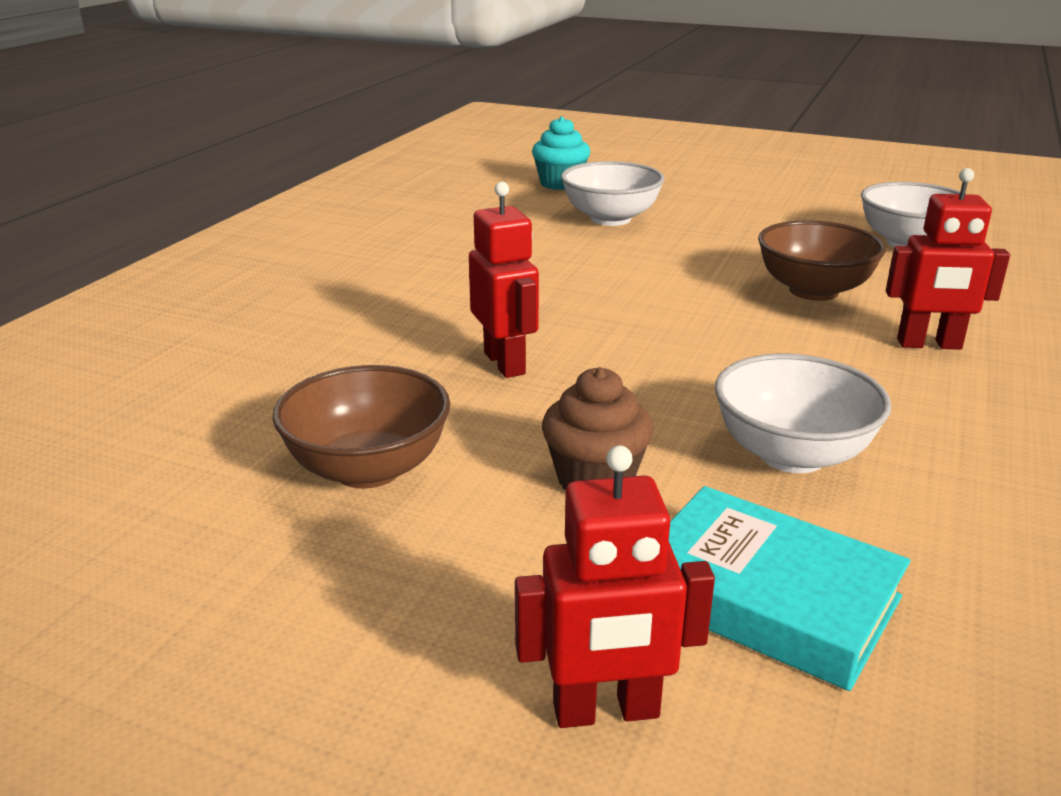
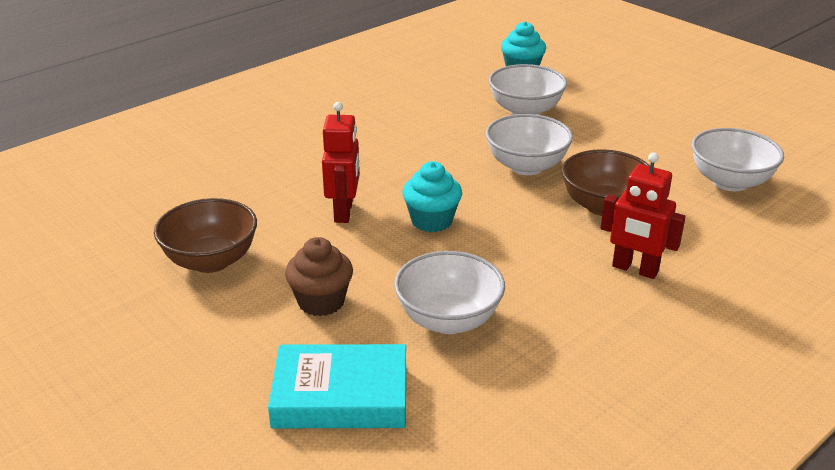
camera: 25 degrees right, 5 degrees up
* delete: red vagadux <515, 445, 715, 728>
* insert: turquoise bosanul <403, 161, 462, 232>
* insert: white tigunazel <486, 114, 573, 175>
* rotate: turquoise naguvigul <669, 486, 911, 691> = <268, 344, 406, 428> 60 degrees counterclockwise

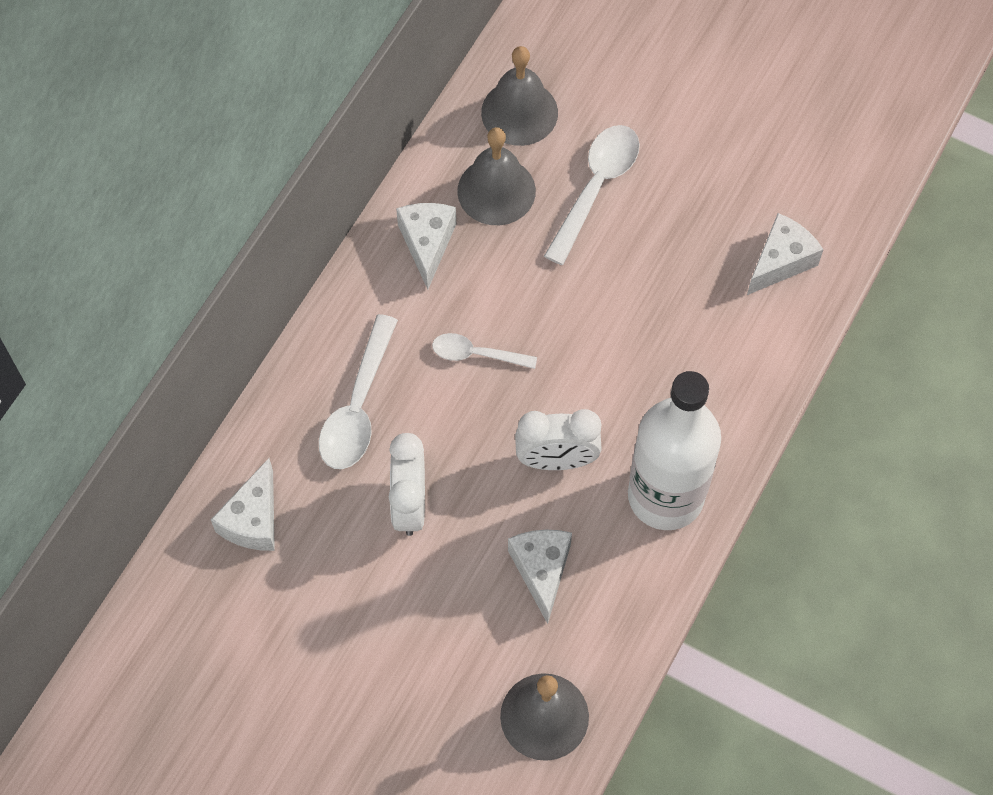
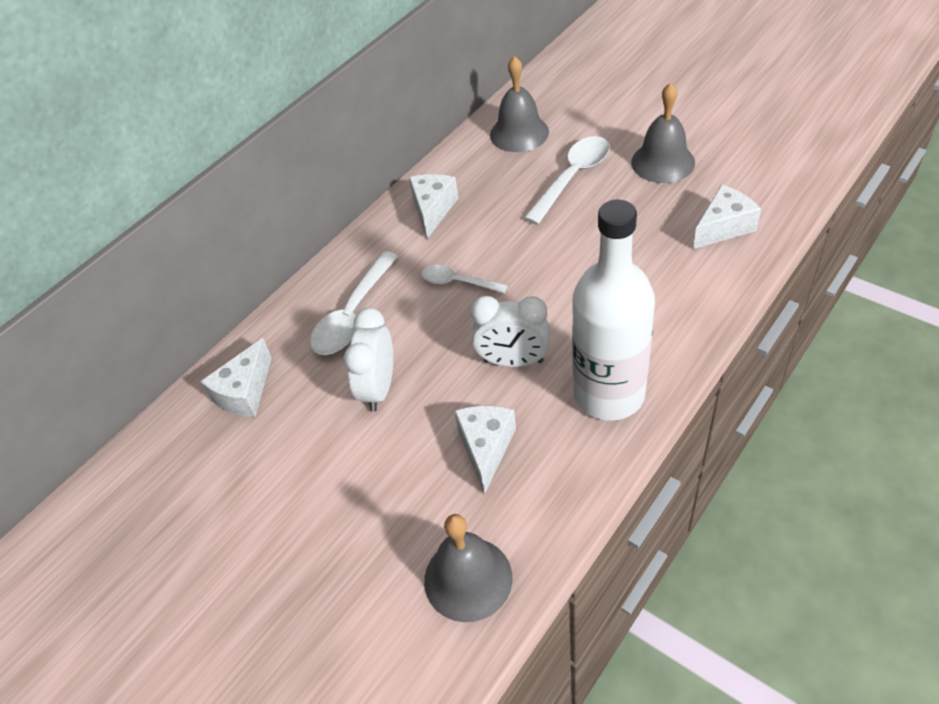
camera: 15 degrees right, 15 degrees down
* move: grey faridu <457, 127, 536, 225> to <631, 83, 695, 183>

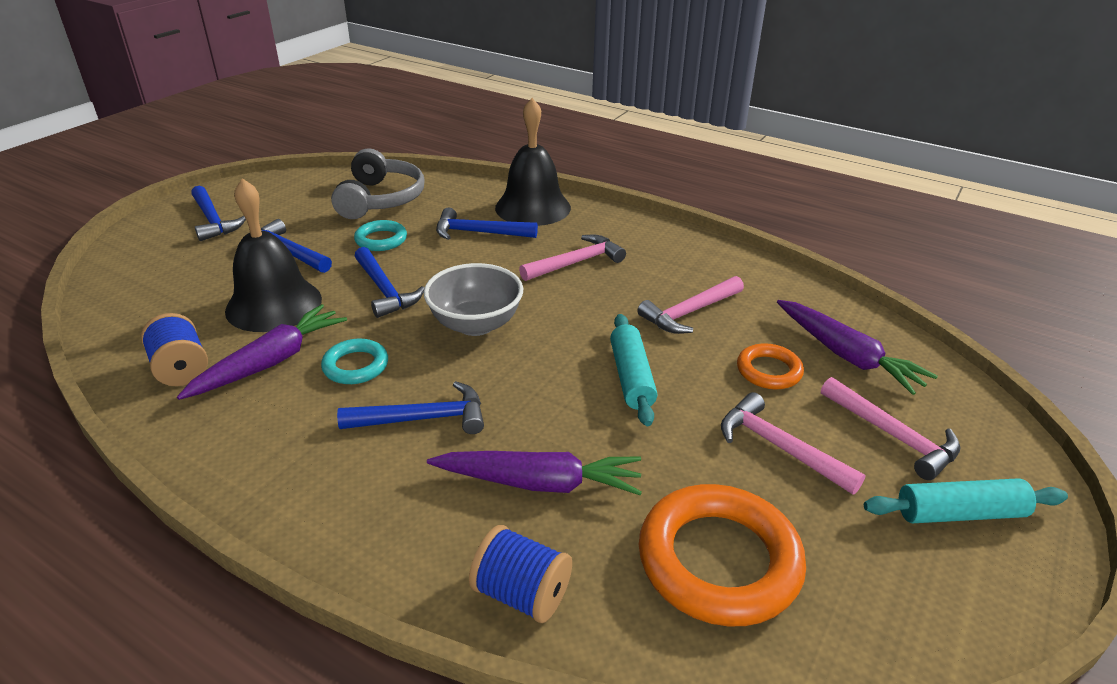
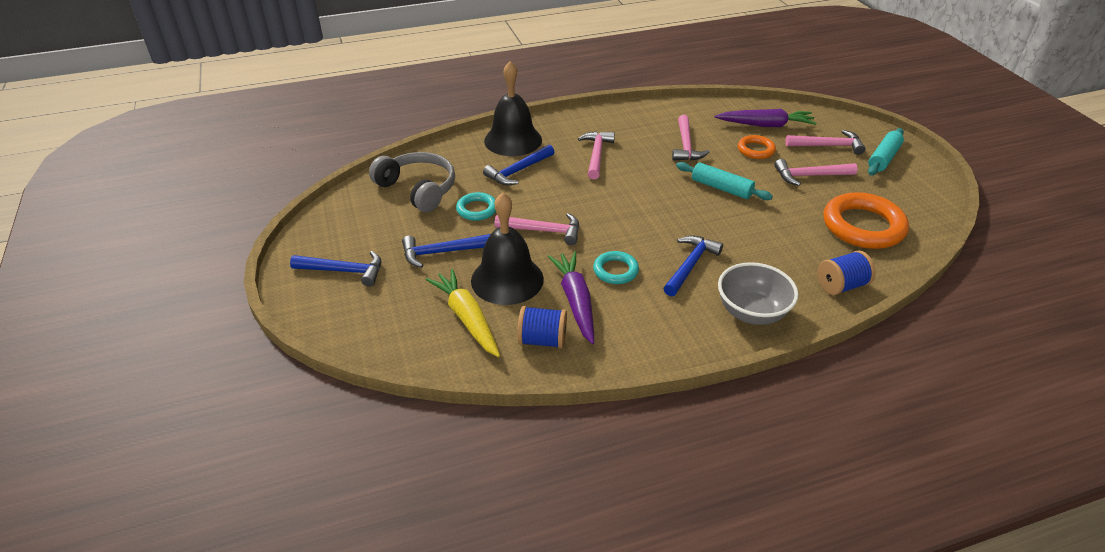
camera: 50 degrees left, 5 degrees up
* delete: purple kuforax <427, 451, 642, 495>
* insert: yellow kuforax <426, 268, 500, 357>
* move: grey tigunazel <424, 263, 523, 336> to <718, 262, 799, 325>
* recolor: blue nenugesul <355, 247, 424, 318> to pink nenugesul <495, 213, 579, 245>

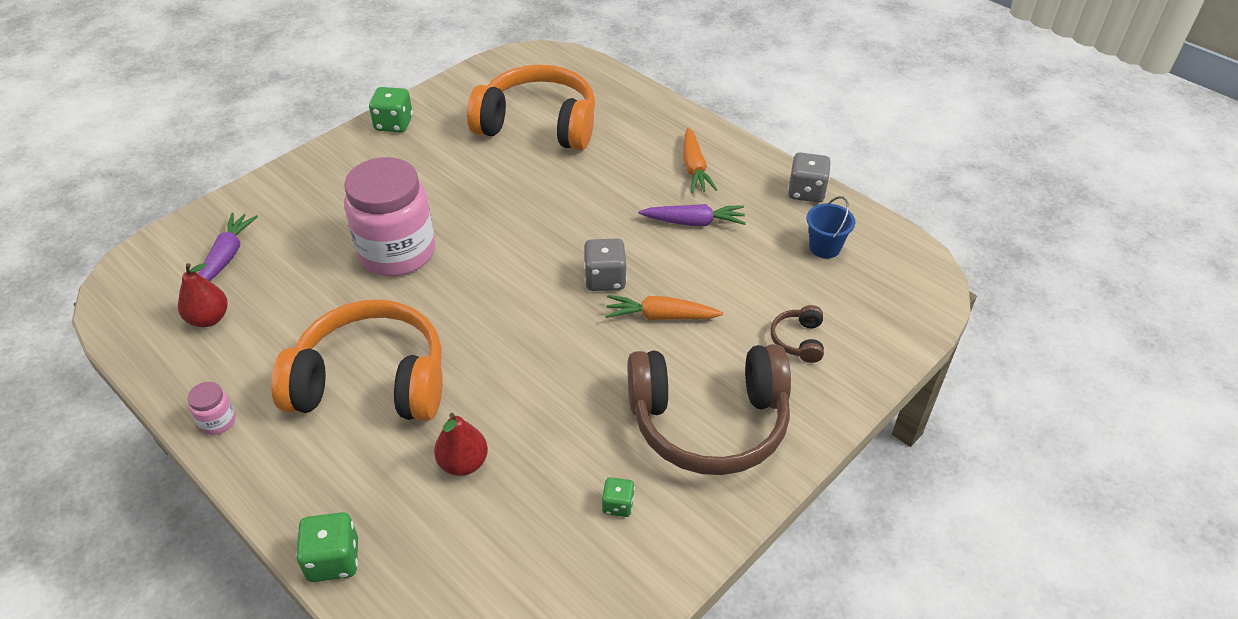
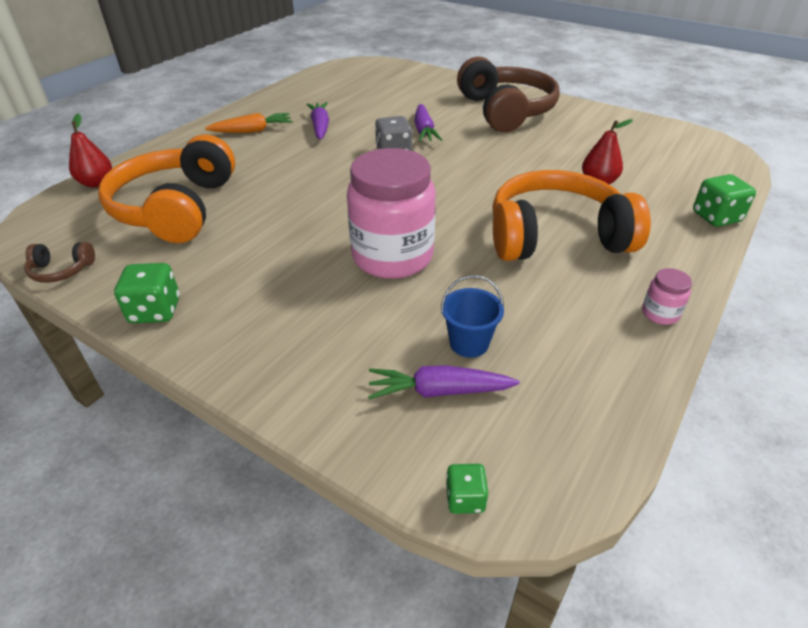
camera: 100 degrees left, 5 degrees down
* delete: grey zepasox <788, 152, 831, 203>
* move: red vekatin <178, 263, 228, 327> to <69, 114, 112, 188>
* move: green zepasox <602, 477, 635, 517> to <446, 464, 488, 514>
* move: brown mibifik <770, 305, 824, 363> to <24, 242, 95, 283>
* move: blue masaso <807, 196, 855, 258> to <441, 275, 504, 358>
* recolor: orange kuforax <605, 295, 723, 320> to purple kuforax <415, 104, 442, 142>
* rotate: orange mibifik <271, 300, 443, 421> = <492, 170, 651, 261> 90 degrees clockwise

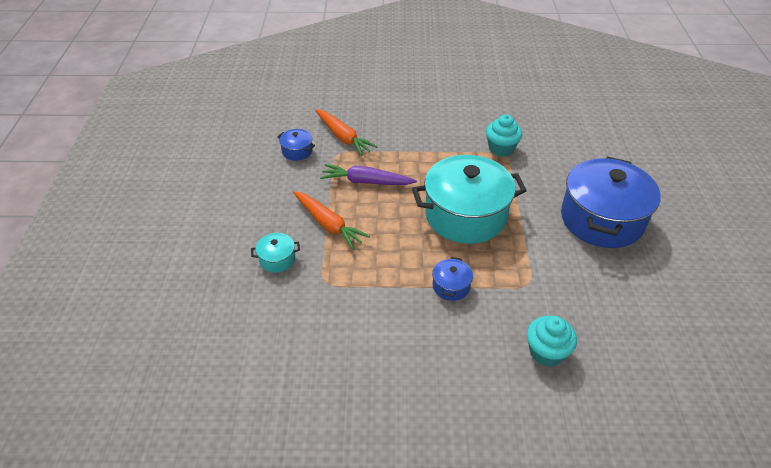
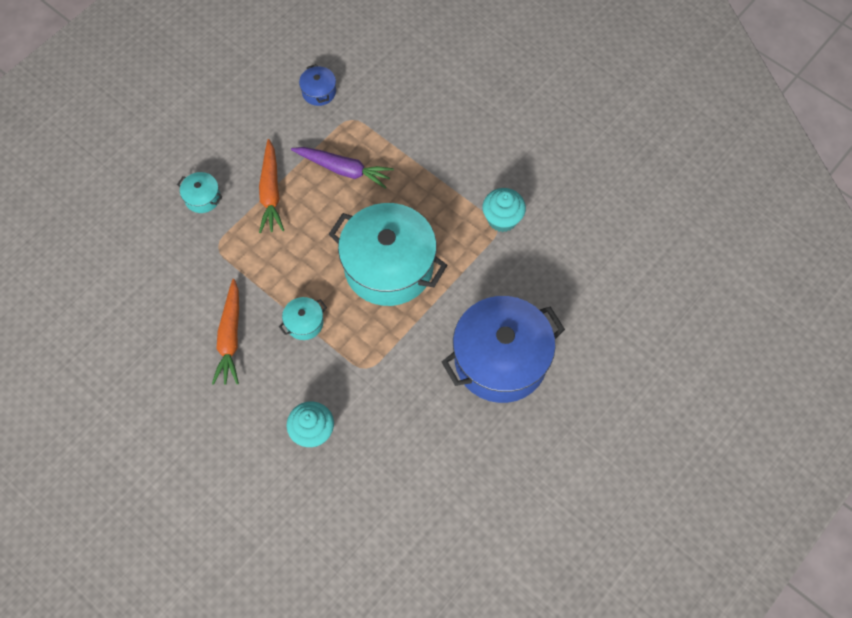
camera: 40 degrees right, 20 degrees up
* move: orange kuforax <315, 109, 378, 156> to <212, 279, 239, 385>
* recolor: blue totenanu <432, 257, 473, 301> to turquoise totenanu <279, 297, 327, 340>
* rotate: purple kuforax <320, 164, 417, 185> = <291, 147, 394, 189> 150 degrees clockwise

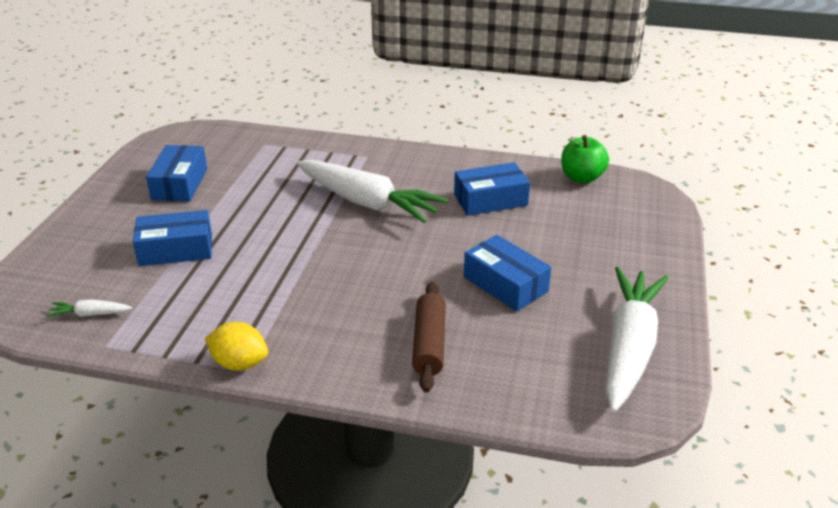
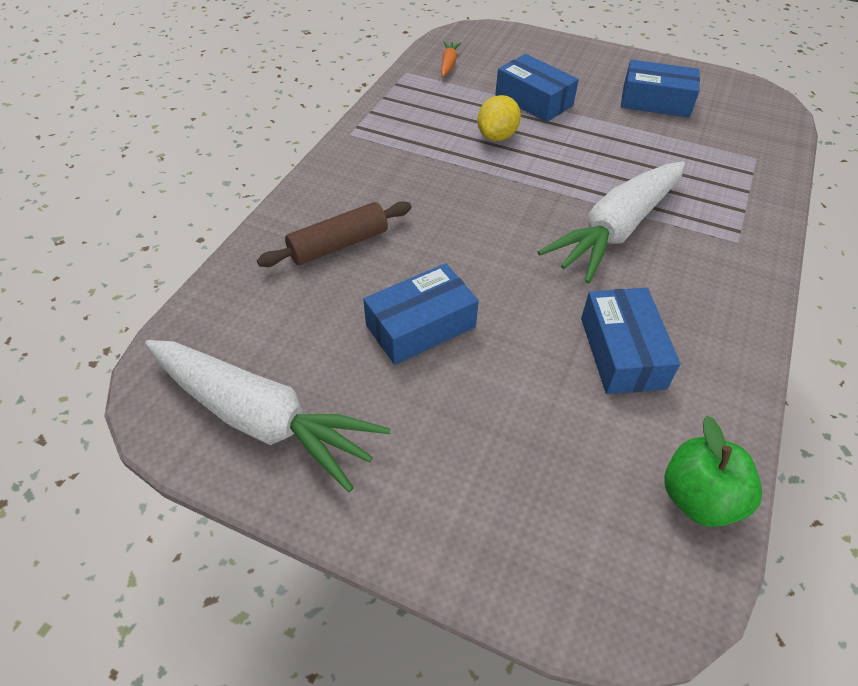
camera: 100 degrees right, 15 degrees up
* move: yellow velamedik <205, 322, 268, 370> to <477, 95, 521, 141>
* recolor: white kuforax <46, 299, 132, 317> to orange kuforax <441, 41, 461, 77>
* rotate: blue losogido <133, 210, 212, 266> = <495, 54, 579, 122> 45 degrees counterclockwise
* rotate: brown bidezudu <412, 282, 446, 393> = <257, 201, 411, 267> 45 degrees counterclockwise

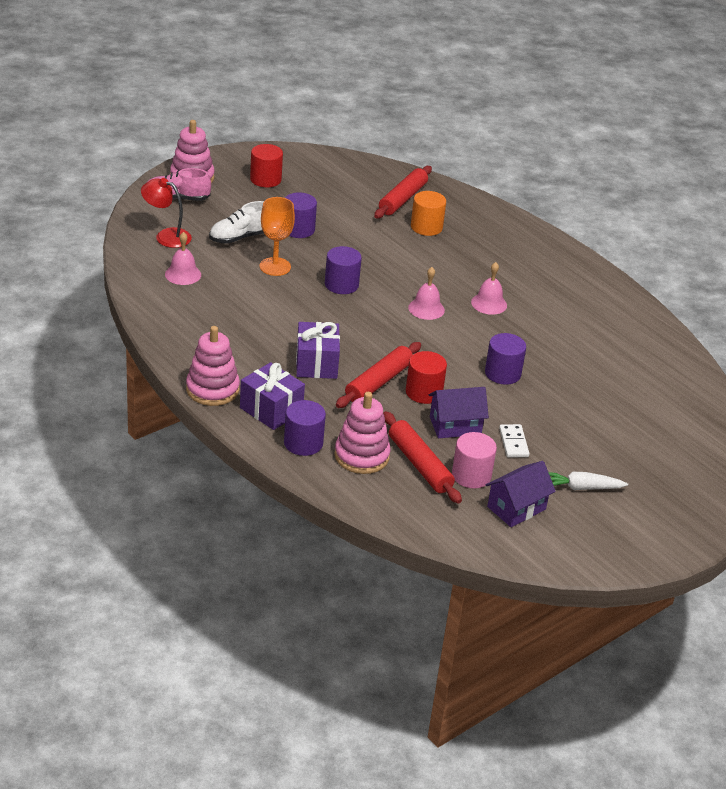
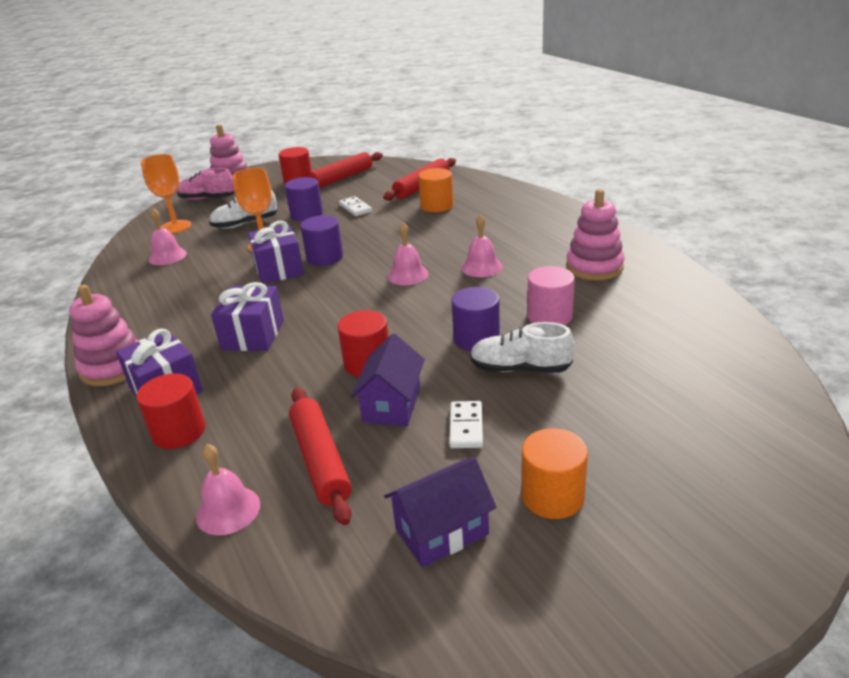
camera: 15 degrees right, 5 degrees down
* insert: pink faridu <196, 444, 260, 535>
* insert: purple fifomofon <248, 221, 304, 284>
* insert: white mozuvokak <339, 196, 372, 216>
* insert: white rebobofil <470, 322, 575, 373>
* move: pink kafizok <334, 392, 391, 474> to <566, 189, 625, 280>
* move: red bidezudu <336, 342, 421, 408> to <308, 152, 383, 188>
* move: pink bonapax <452, 432, 497, 488> to <527, 266, 575, 325>
* replace: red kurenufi <141, 178, 192, 248> to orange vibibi <141, 154, 191, 233>
* replace: white kuforax <548, 472, 628, 490> to orange bonapax <521, 428, 588, 519>
* recolor: purple bonapax <284, 400, 326, 456> to red bonapax <136, 373, 205, 449>
* rotate: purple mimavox <429, 387, 489, 438> = <351, 334, 425, 426> 75 degrees counterclockwise

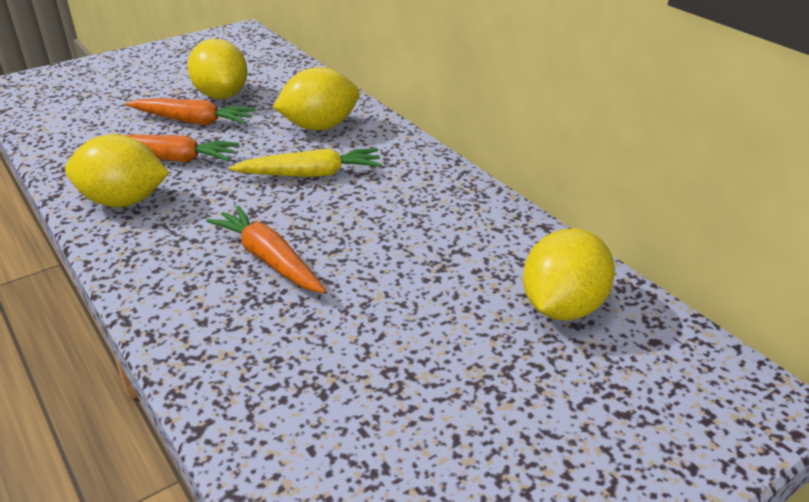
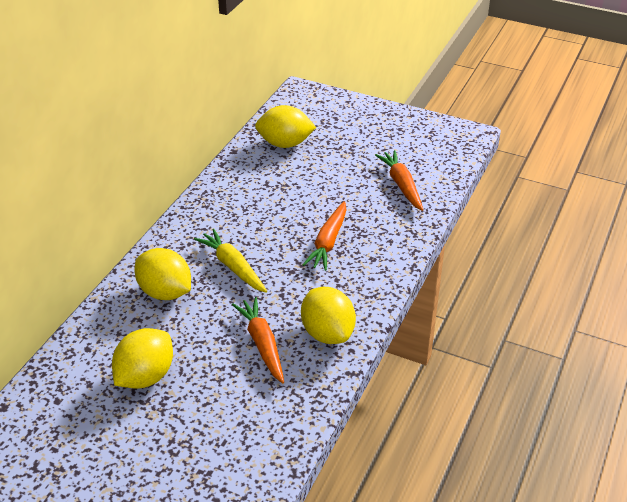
camera: 120 degrees left, 5 degrees up
* move: orange kuforax <125, 98, 256, 125> to <375, 150, 423, 211>

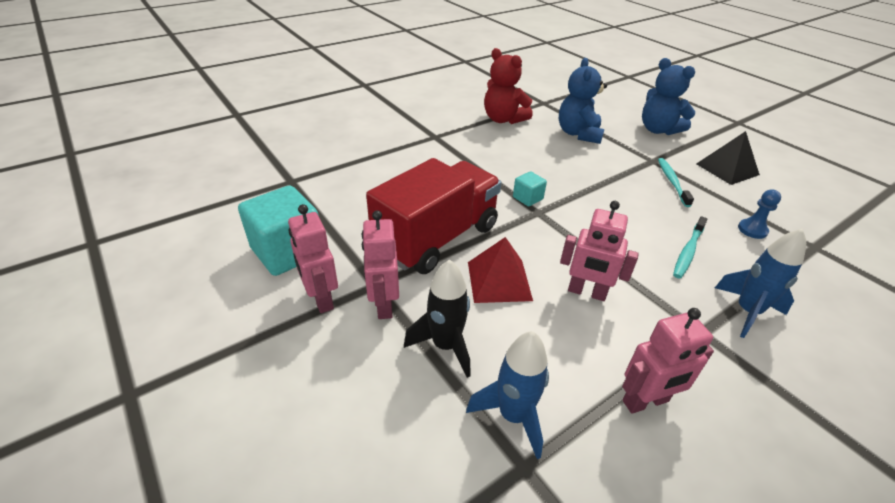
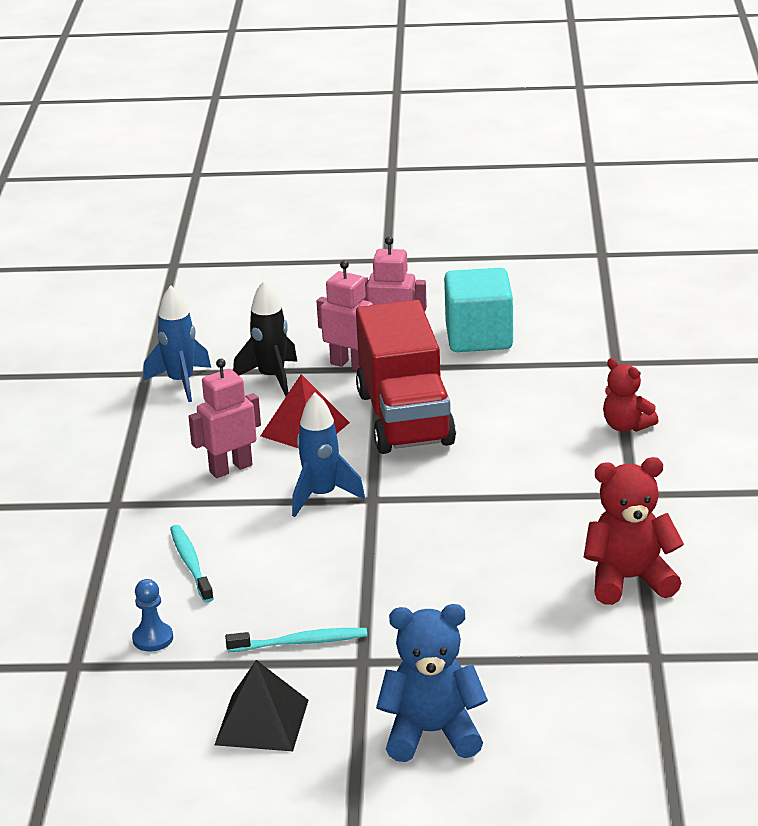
camera: 130 degrees right, 10 degrees down
* delete: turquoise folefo <513, 171, 547, 207>
* delete: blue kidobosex <559, 58, 607, 144>
* delete: pink vagadux <622, 308, 714, 414>
* insert: red kidobosex <603, 358, 659, 432>
* move: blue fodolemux <715, 229, 806, 338> to <292, 393, 365, 517>
* rotate: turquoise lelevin <658, 158, 694, 207> = <225, 628, 367, 652> 45 degrees counterclockwise

